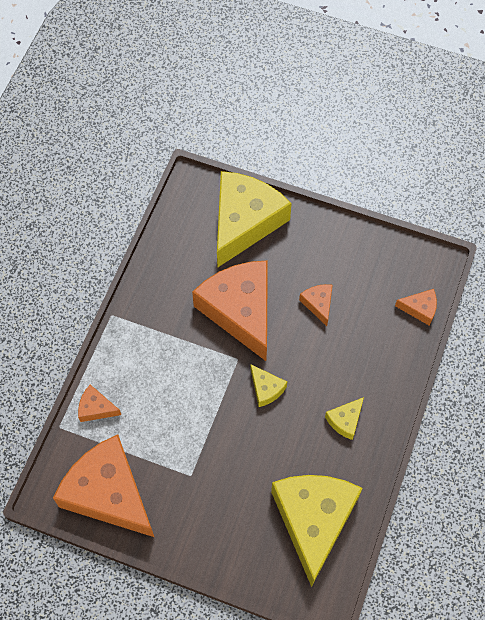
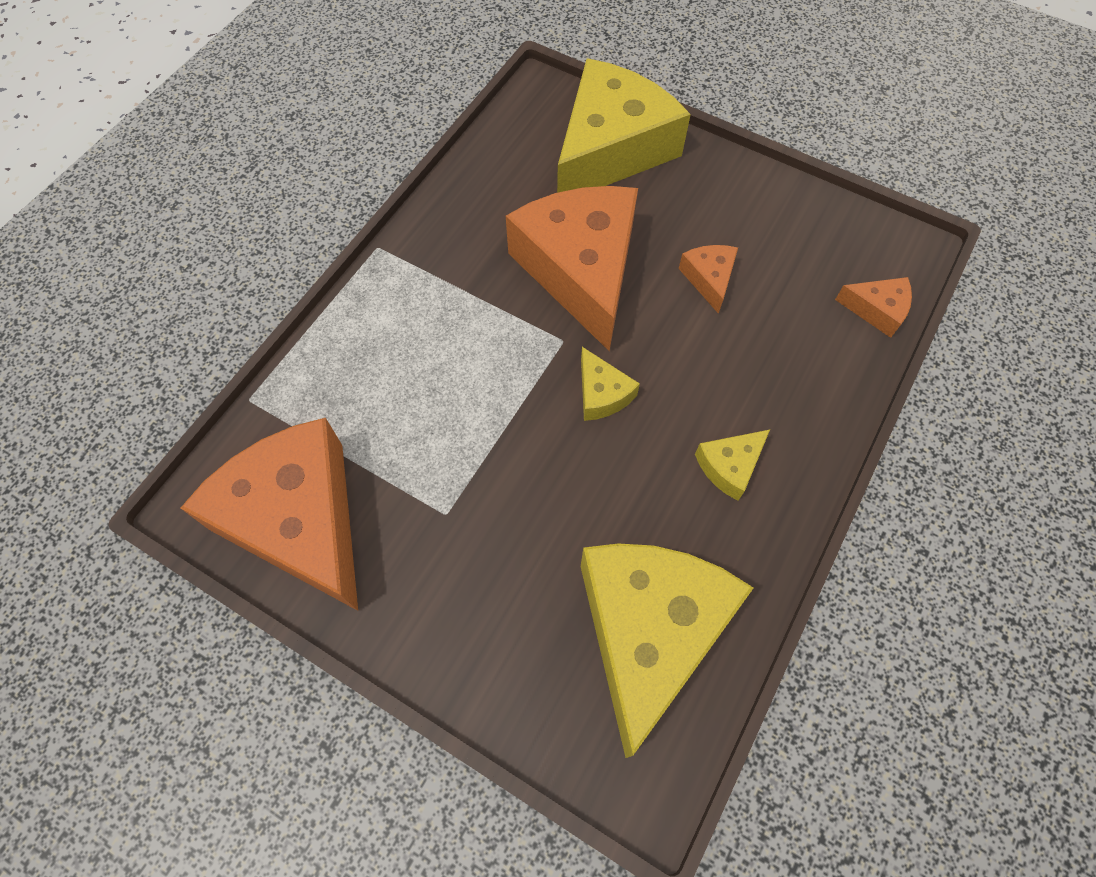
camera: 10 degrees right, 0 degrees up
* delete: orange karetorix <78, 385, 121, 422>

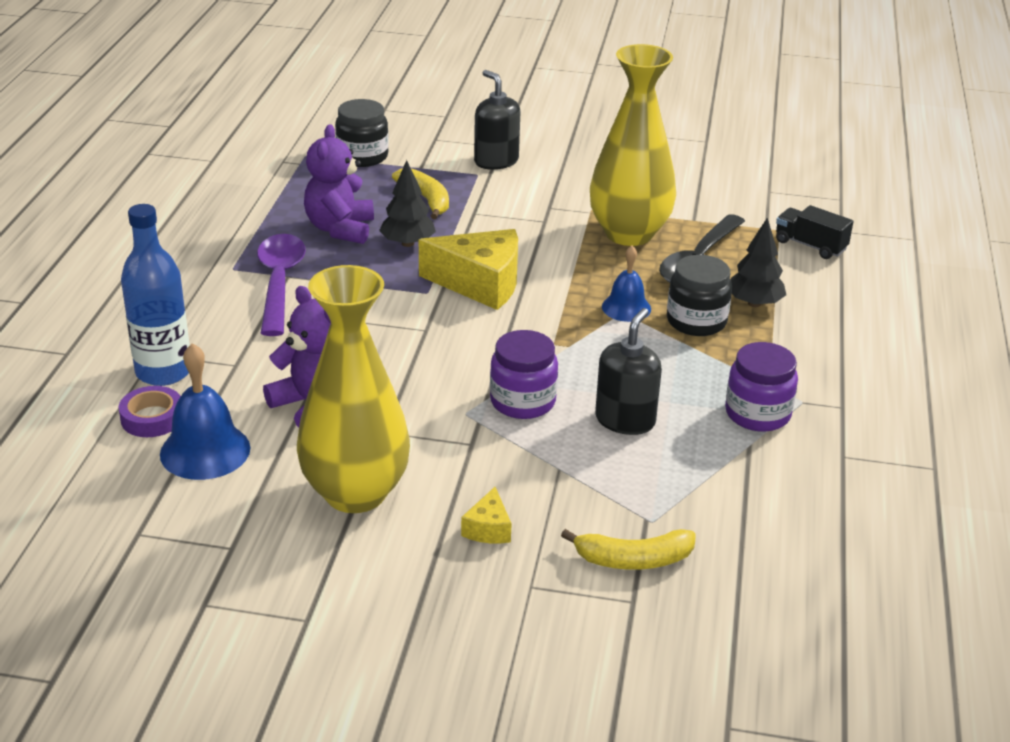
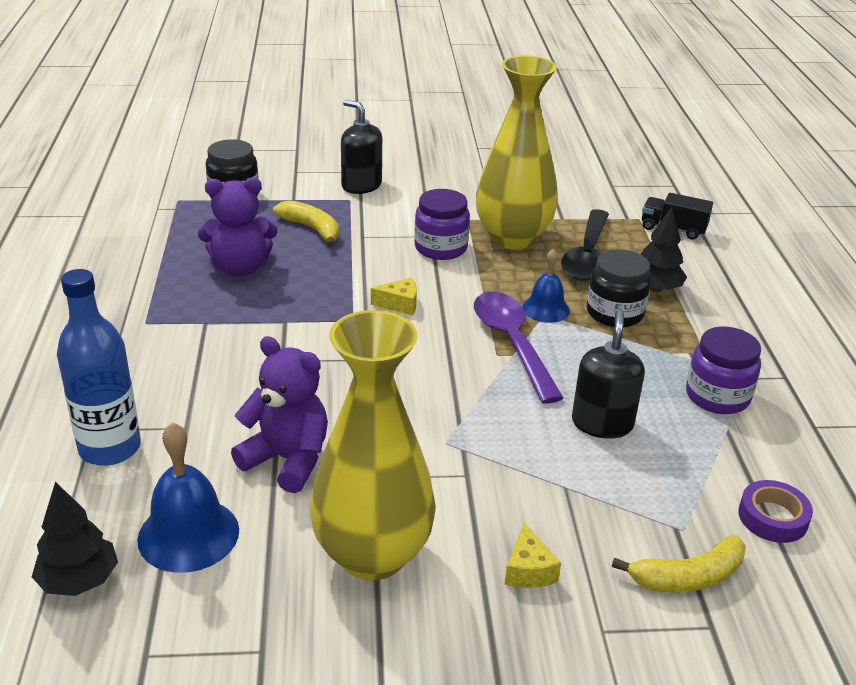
camera: 15 degrees left, 0 degrees up
* move: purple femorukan <119, 386, 181, 437> to <738, 480, 813, 543>
* move: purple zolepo <257, 234, 306, 336> to <474, 292, 563, 404>
* move: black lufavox <379, 160, 436, 247> to <32, 482, 118, 596>
* move: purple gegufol <490, 330, 558, 419> to <414, 189, 470, 260>
* rotate: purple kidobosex <304, 124, 374, 244> = <198, 177, 278, 276> 90 degrees counterclockwise
* resize: yellow karetorix <419, 229, 518, 310> = <371, 277, 417, 316> x0.47

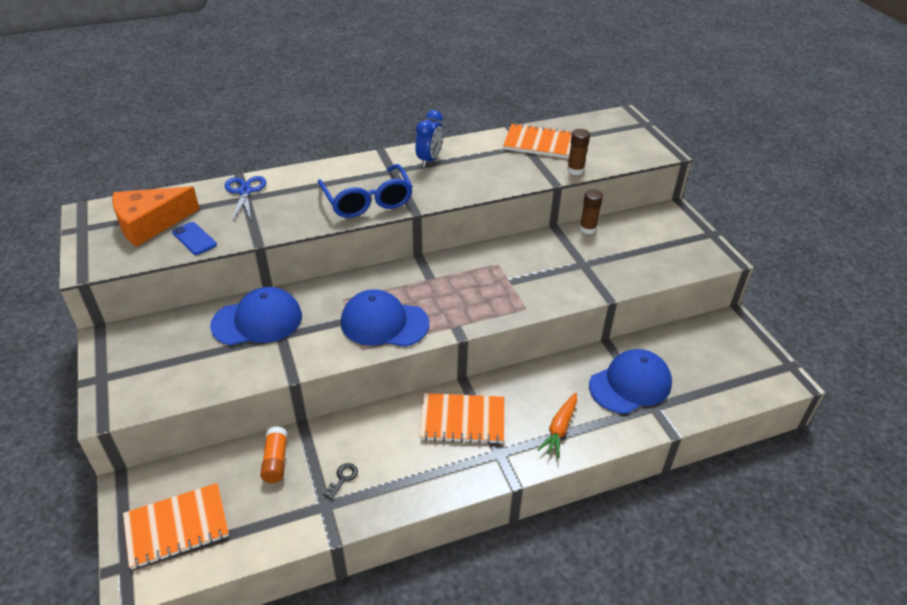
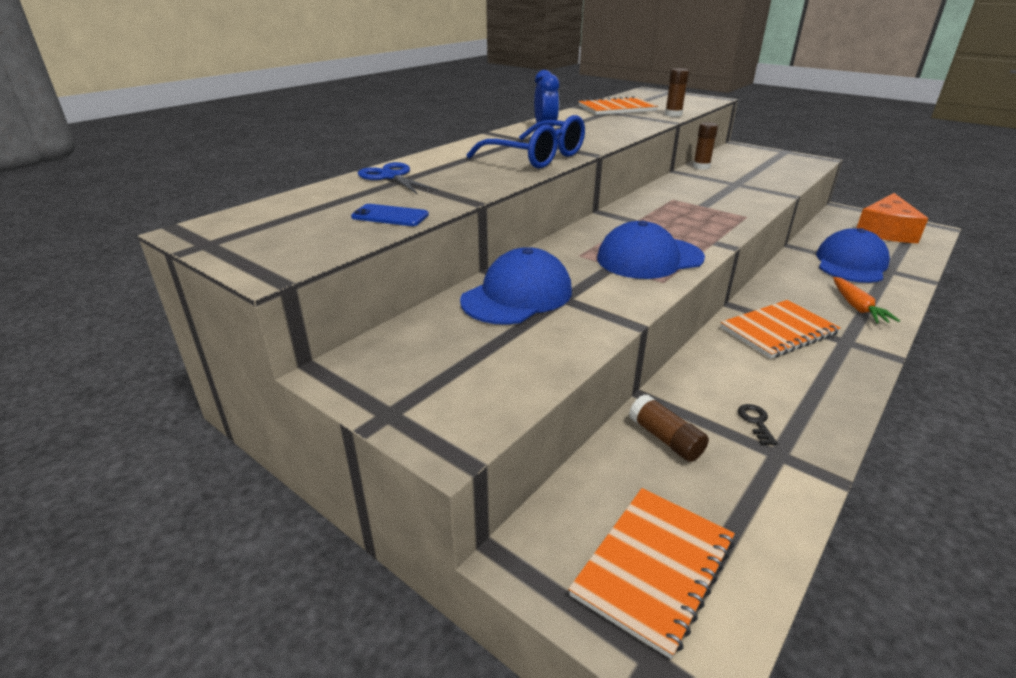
camera: 30 degrees left, 10 degrees down
* move: orange karetorix <112, 186, 200, 247> to <856, 193, 928, 243>
* recolor: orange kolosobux <260, 426, 288, 483> to brown kolosobux <629, 394, 709, 462>

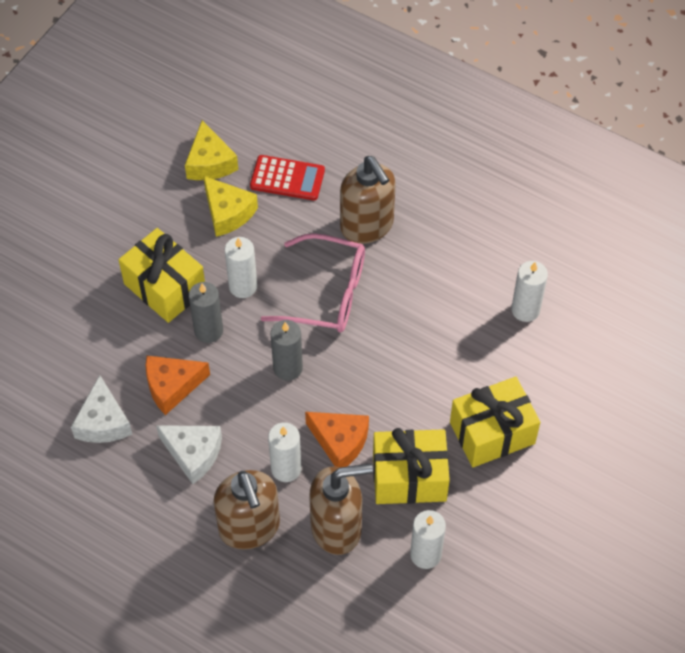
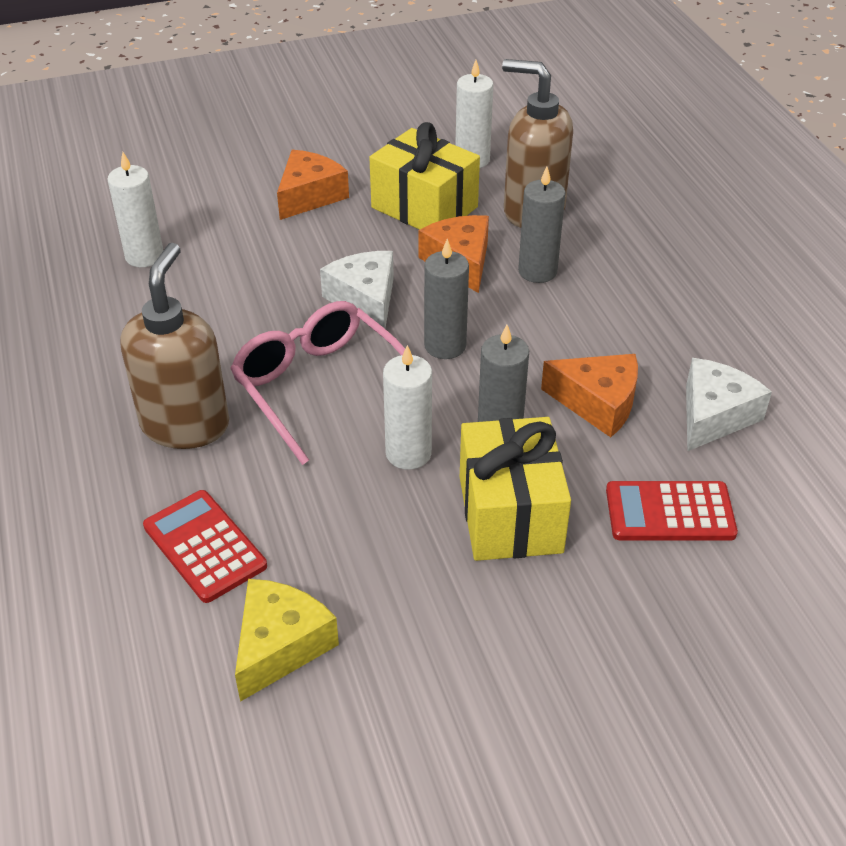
camera: 140 degrees left, 15 degrees down
* delete: yellow karetorix <203, 176, 258, 237>
* delete: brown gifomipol <213, 470, 280, 550>
* insert: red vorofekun <606, 481, 738, 541>
* move: white karetorix <156, 425, 222, 484> to <320, 251, 394, 328>
* replace: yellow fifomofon <450, 377, 540, 467> to orange karetorix <277, 150, 349, 220>
* recolor: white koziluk <268, 423, 301, 482> to grey koziluk <518, 167, 566, 283>

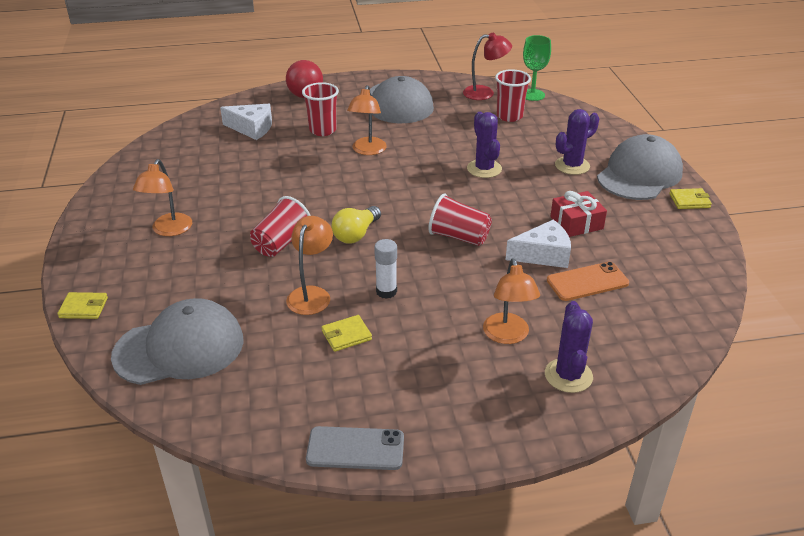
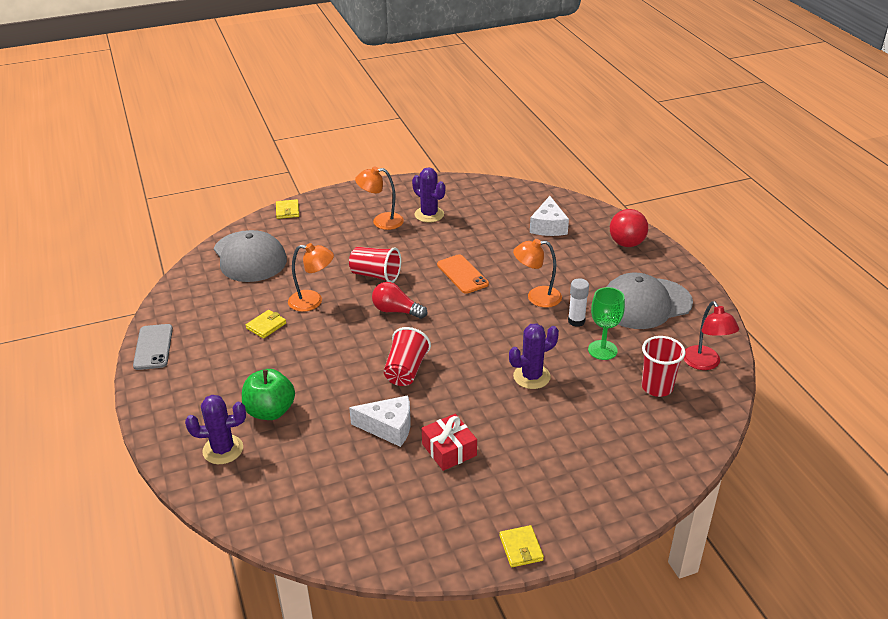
camera: 80 degrees right, 0 degrees up
* delete: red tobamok <302, 82, 339, 136>
* delete: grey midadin <597, 134, 683, 200>
* move: white kolosobux <374, 239, 397, 299> to <568, 278, 589, 327>
* move: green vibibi <523, 35, 551, 101> to <588, 287, 625, 360>
* move: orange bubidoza <547, 261, 629, 301> to <437, 254, 489, 294>
* move: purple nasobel <555, 109, 599, 175> to <412, 167, 445, 223>
* replace: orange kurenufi <483, 258, 540, 344> to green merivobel <242, 369, 295, 420>
* recolor: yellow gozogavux <332, 206, 381, 243> to red gozogavux <372, 282, 427, 319>
* rotate: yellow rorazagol <322, 315, 372, 352> = <246, 310, 286, 339> 75 degrees clockwise
* rotate: white karetorix <505, 219, 571, 268> = <349, 395, 411, 447> 60 degrees counterclockwise

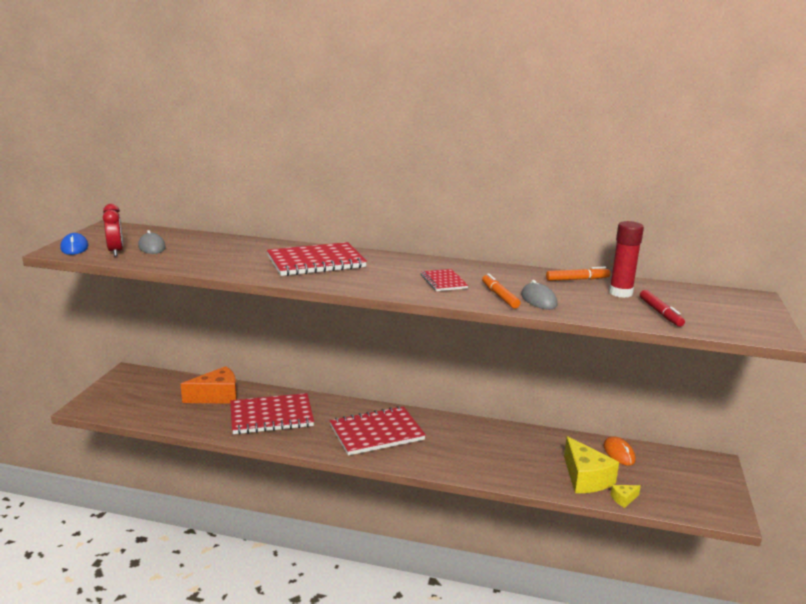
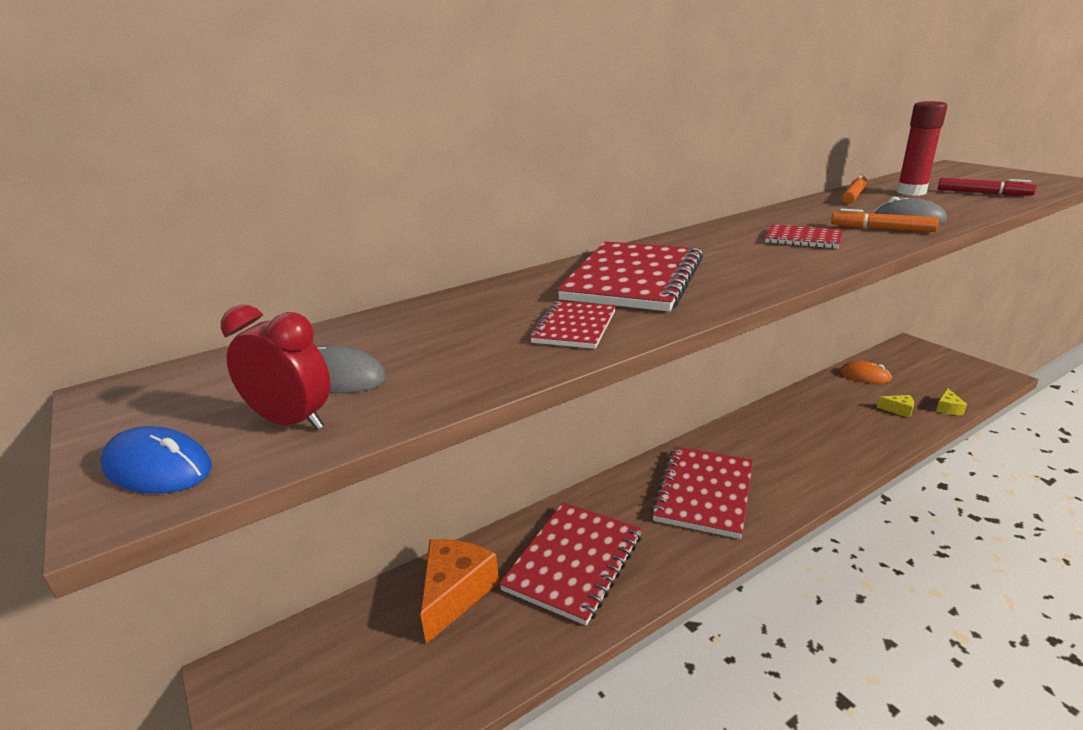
camera: 45 degrees left, 5 degrees up
* insert: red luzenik <530, 301, 616, 349>
* resize: yellow karetorix <564, 436, 619, 493> = <877, 395, 914, 418> x0.45

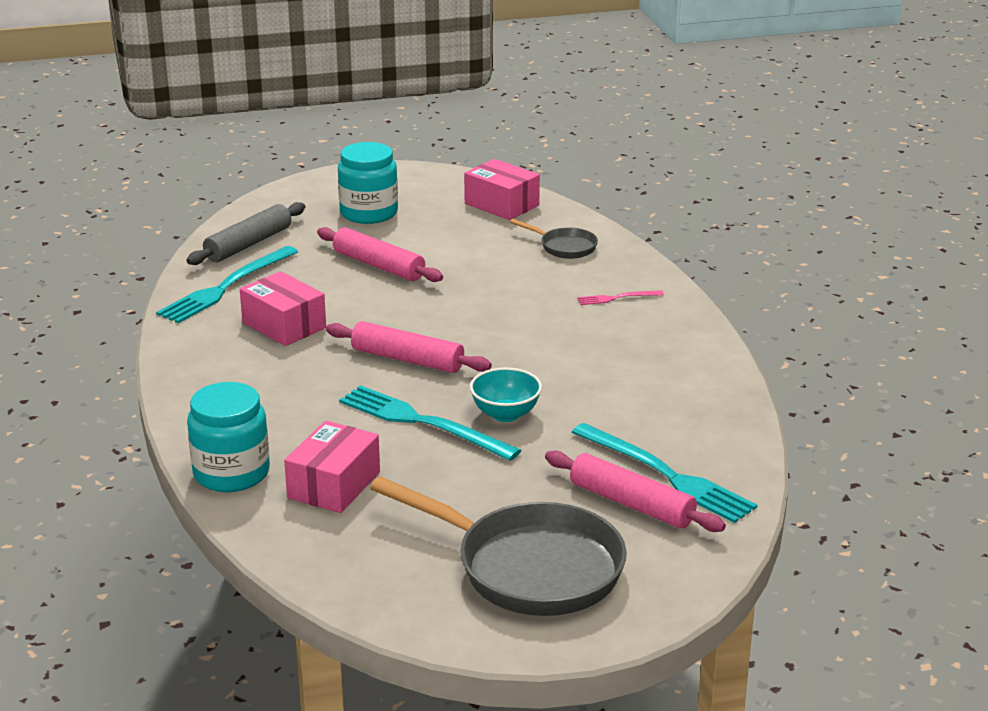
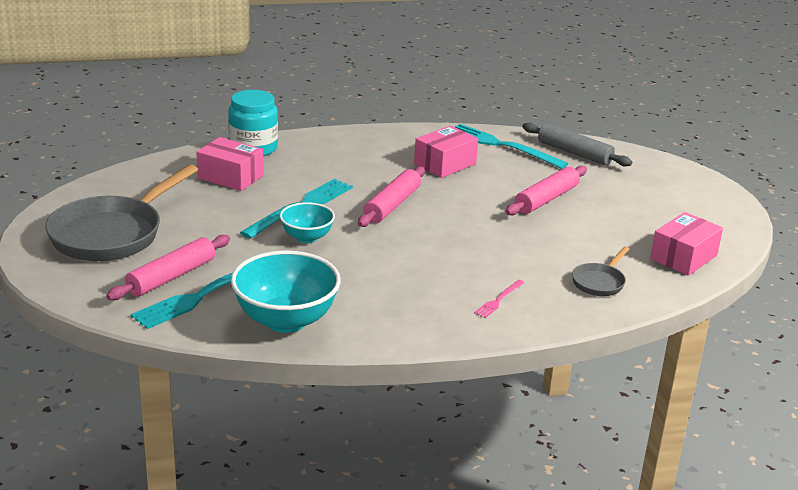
camera: 90 degrees right, 0 degrees up
* delete: turquoise gegufol <338, 142, 398, 224>
* insert: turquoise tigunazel <231, 251, 341, 333>
* rotate: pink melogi <577, 290, 664, 305> = <474, 280, 525, 318> 135 degrees counterclockwise

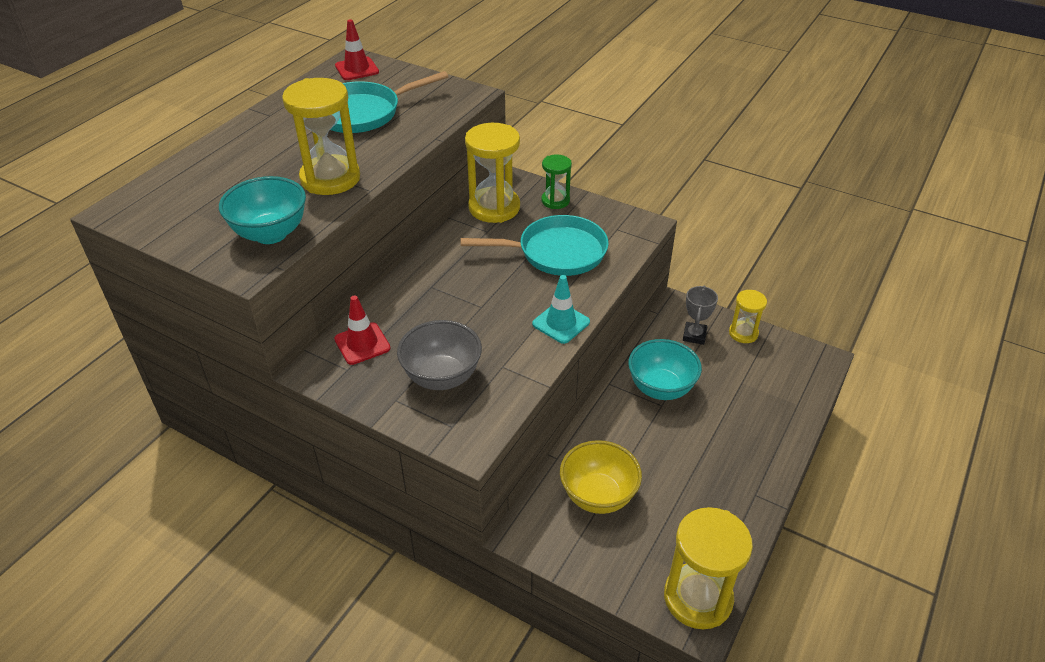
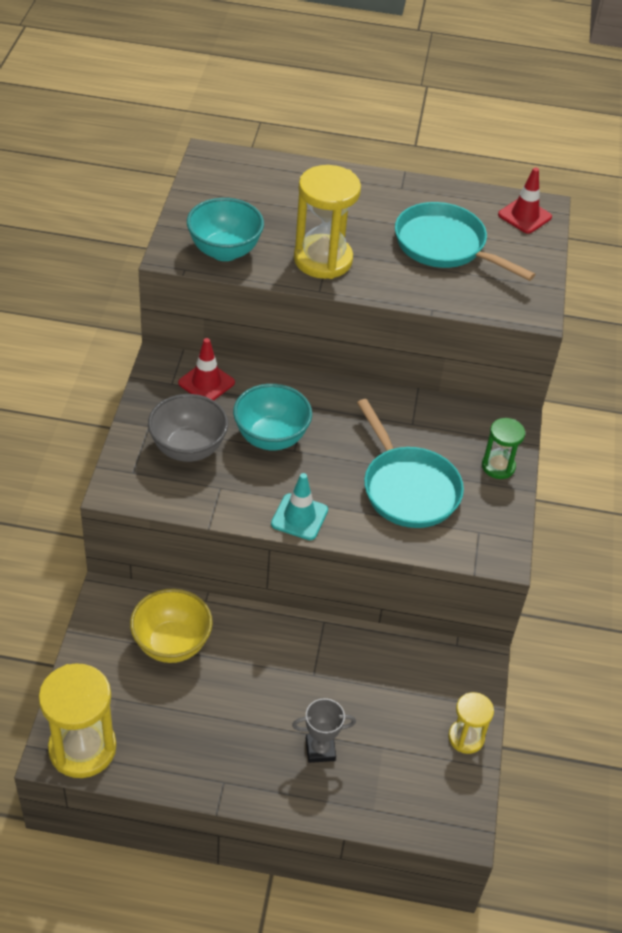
camera: 65 degrees right, 5 degrees up
* delete: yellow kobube <465, 123, 520, 223>
* move: turquoise tigunazel <628, 339, 702, 400> to <233, 384, 312, 450>
* move: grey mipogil <683, 286, 718, 345> to <292, 698, 356, 763>

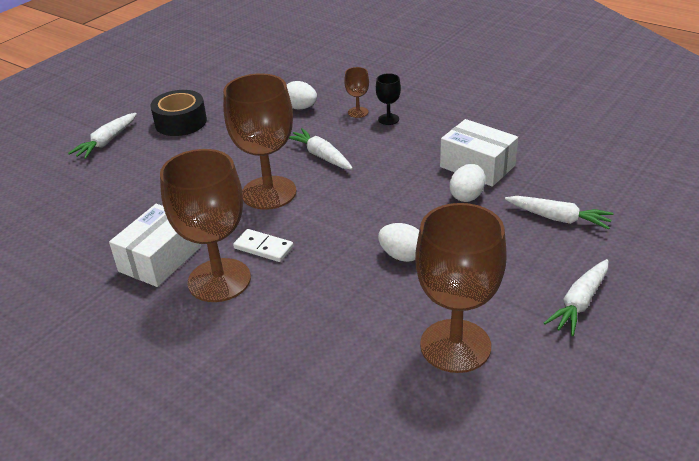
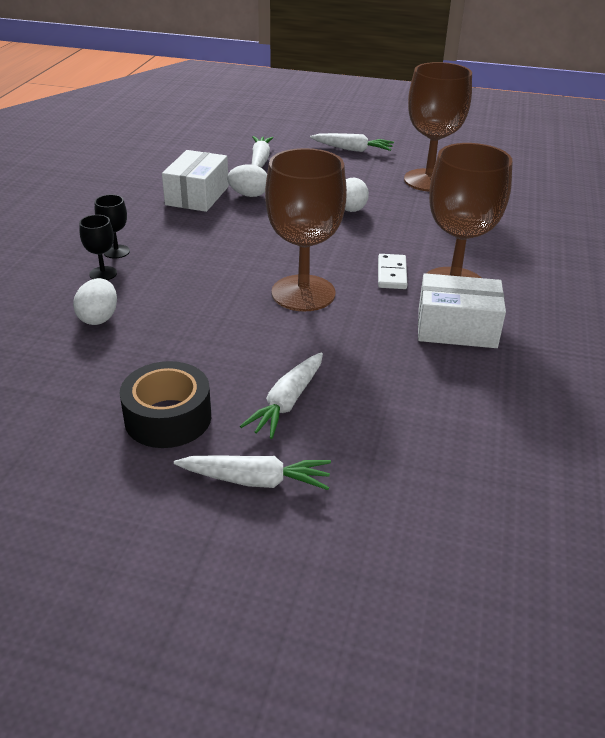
camera: 115 degrees left, 0 degrees up
* move: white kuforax <289, 128, 353, 169> to <240, 352, 323, 439>
* recolor: brown vibibi <344, 67, 369, 118> to black vibibi <79, 215, 117, 280>

